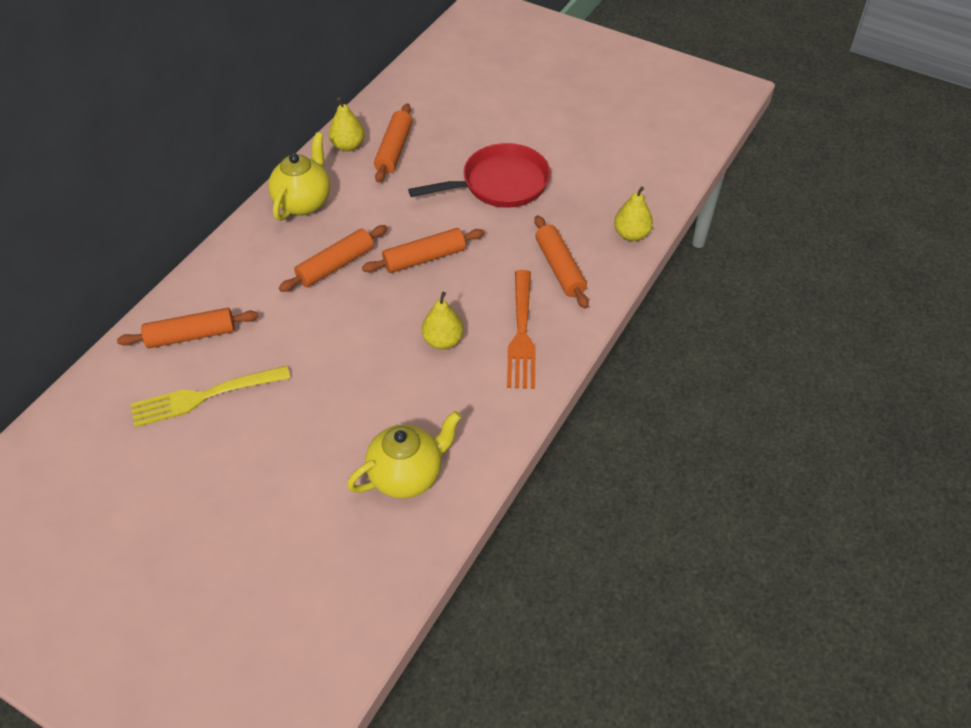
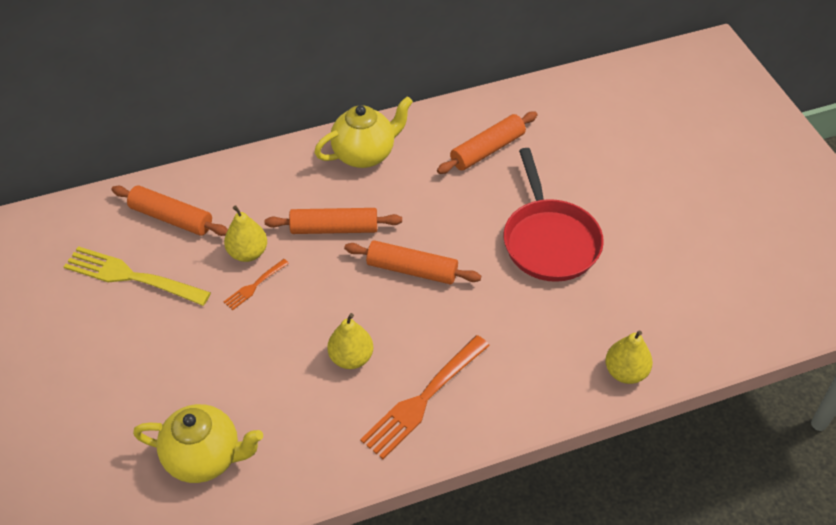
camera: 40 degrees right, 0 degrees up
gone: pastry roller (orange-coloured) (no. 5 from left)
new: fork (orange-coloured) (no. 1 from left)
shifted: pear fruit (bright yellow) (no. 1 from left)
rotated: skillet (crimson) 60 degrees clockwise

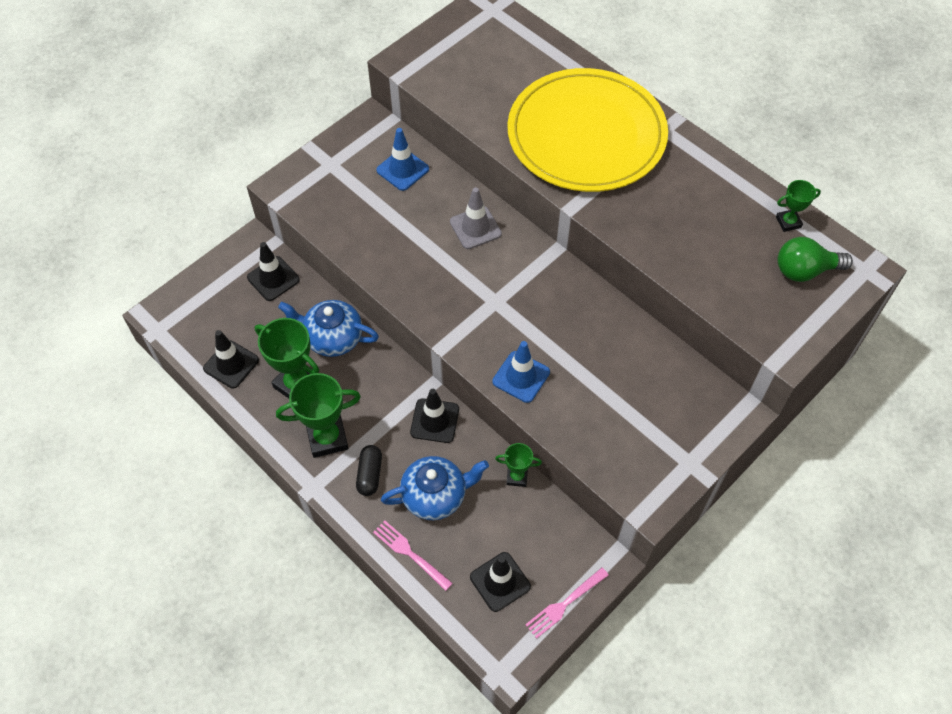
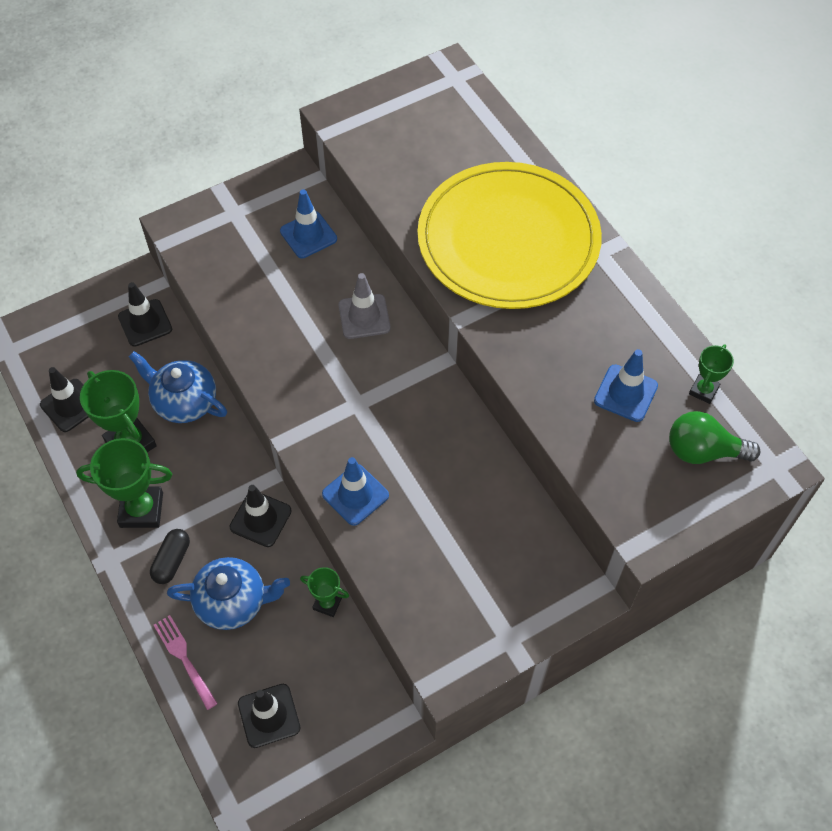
camera: 15 degrees right, 0 degrees up
gone: fork (rose-pink) (no. 2 from left)
new: traffic cone (royal blue) (no. 3 from left)
rotated: prize cup (leaf-green) (no. 4 from left) 60 degrees counterclockwise

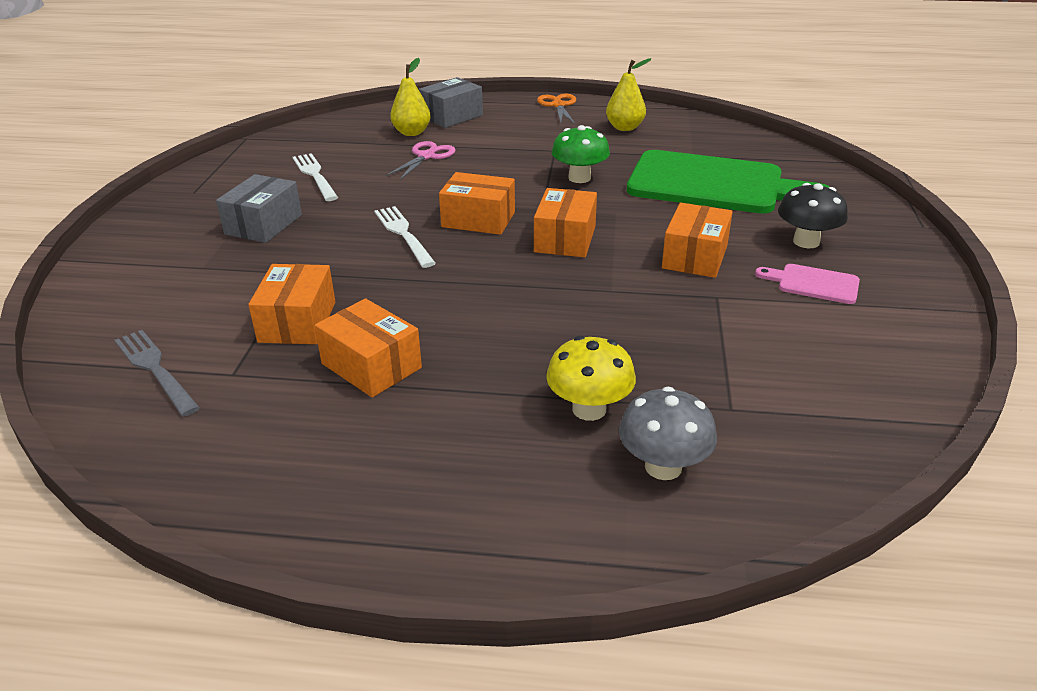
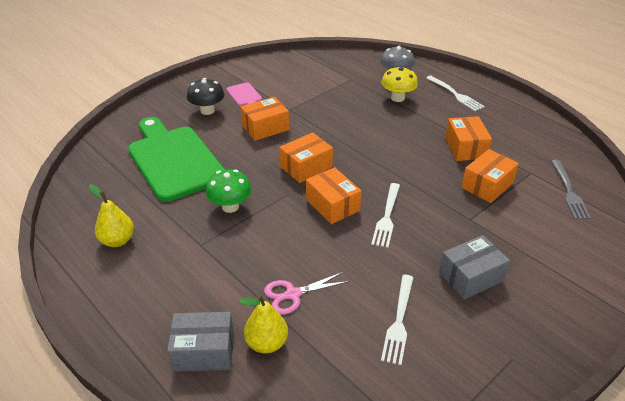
camera: 140 degrees left, 5 degrees up
gone: scissors (orange-coloured)
new: fork (pure white) (no. 3 from left)

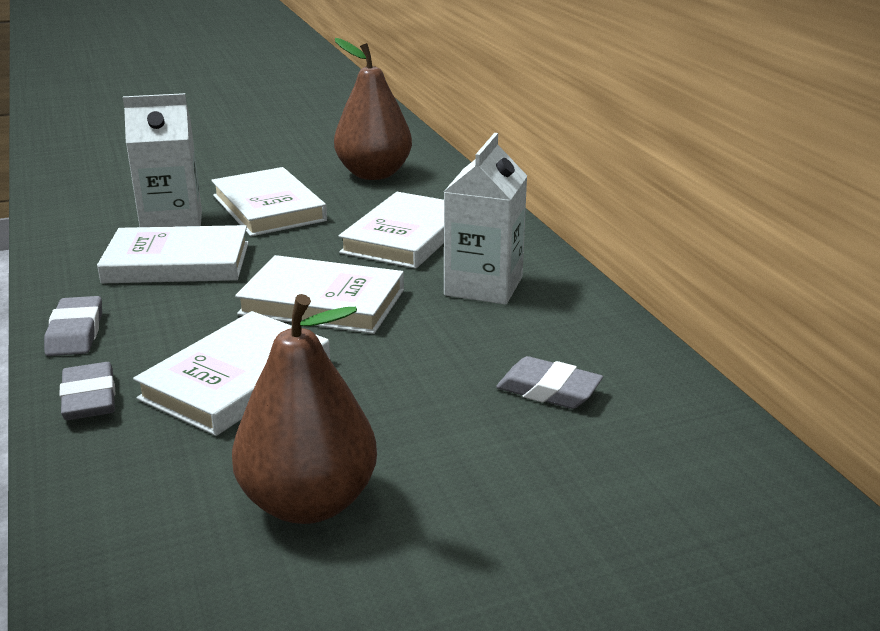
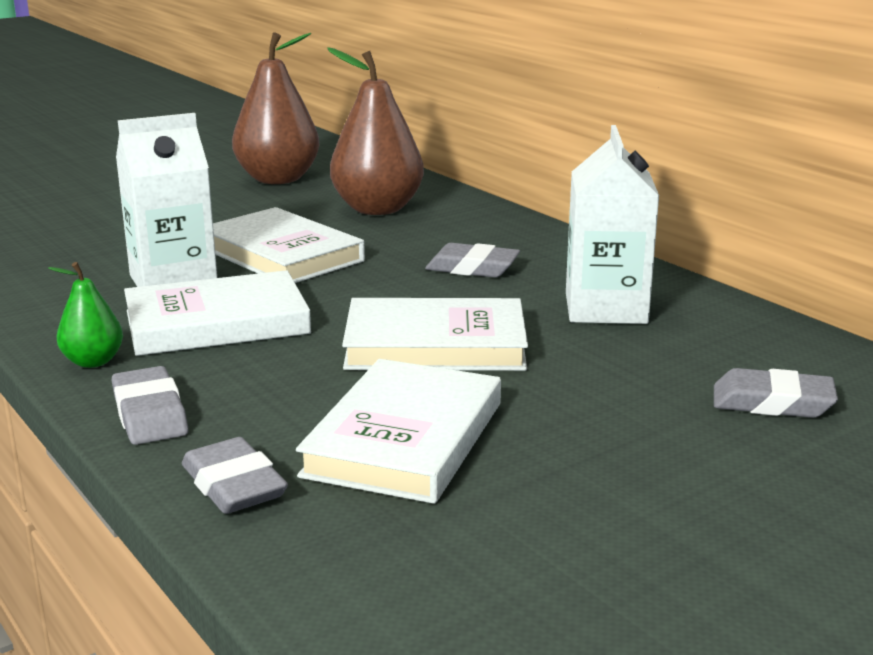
camera: 15 degrees left, 5 degrees down
new: pear fruit (leaf-green)
shifted: pear fruit (russet) (no. 1 from left)
swapped: hardback (pure white) (no. 5 from left) to eraser (grey) (no. 3 from left)

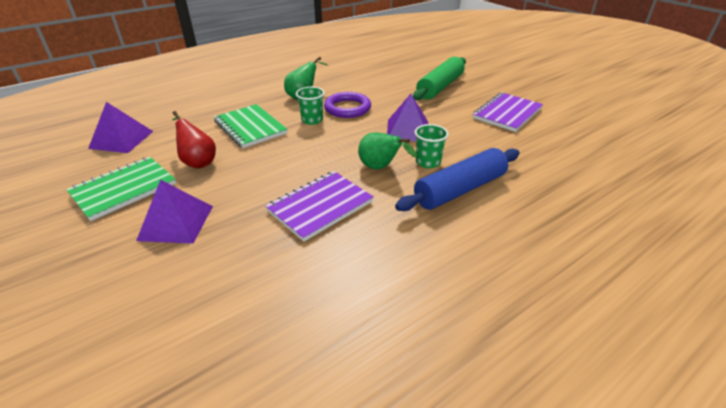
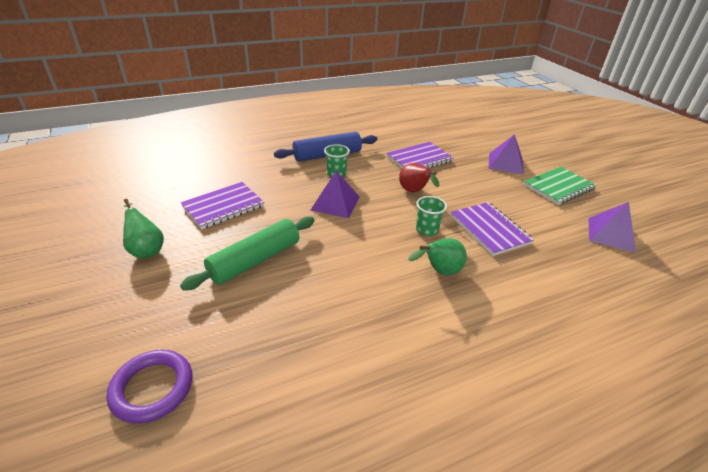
camera: 170 degrees left, 0 degrees up
shifted: torus (royal purple); pear fruit (crimson); pear fruit (leaf-green) (no. 2 from left in the first image) to pear fruit (leaf-green) (no. 1 from left)
repainted: notebook (leaf-green) (no. 2 from left) to notebook (royal purple) (no. 3 from left)

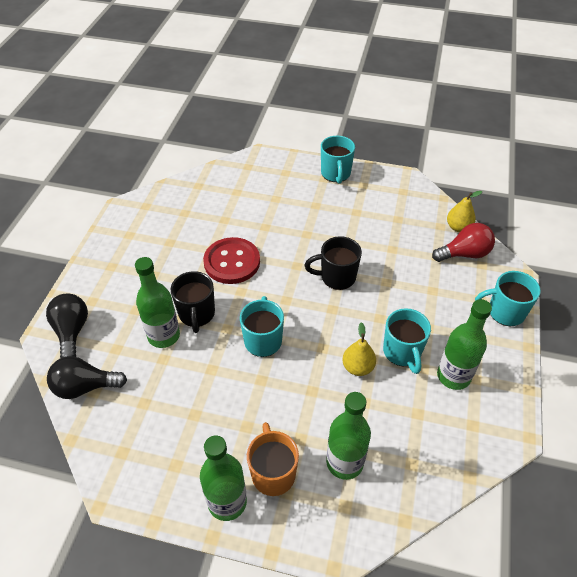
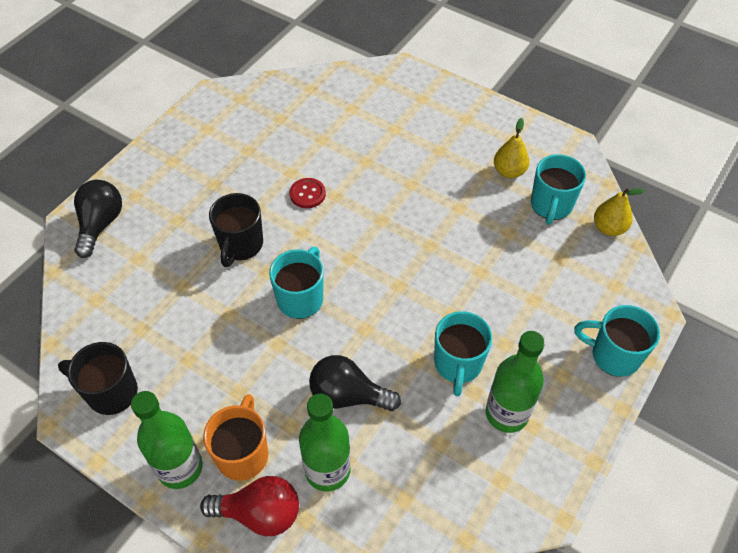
camera: 20 degrees right, 5 degrees up
gone: drink bottle (leaf-green) (no. 1 from left)
shifted: coffee mug (turquoise) (no. 2 from left in the first image) to coffee mug (turquoise) (no. 3 from left); bulb (crimson); coffee mug (jet-black) (no. 2 from left in the first image) to coffee mug (jet-black) (no. 1 from left); pear fruit (bright yellow) (no. 1 from left); bulb (jet-black) (no. 2 from left)
scaled: shirt button (crimson) x0.52

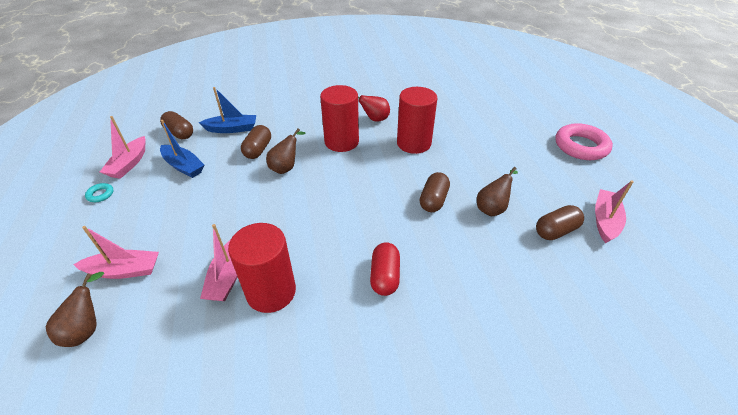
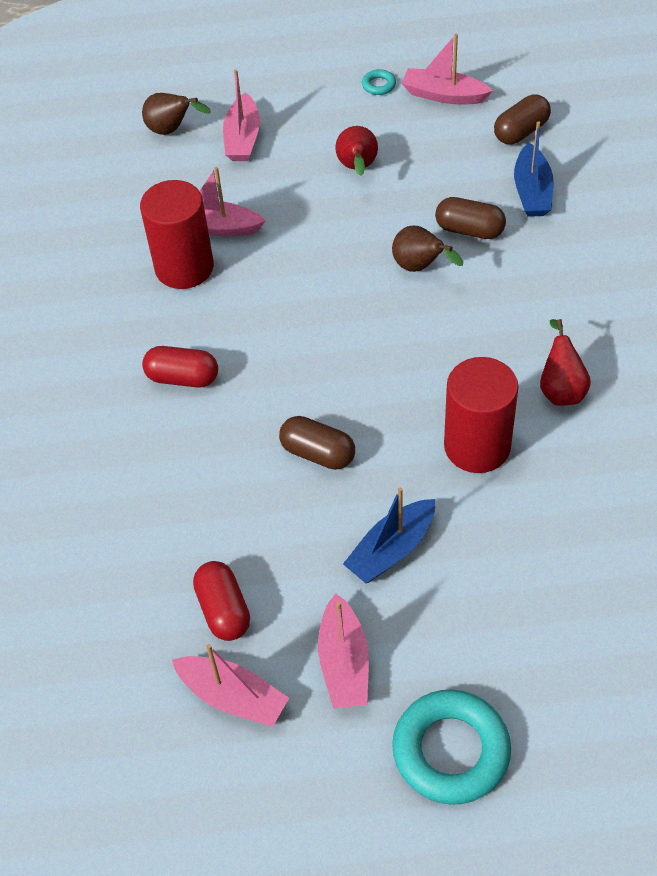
camera: 100 degrees right, 10 degrees up
gone: cylinder (crimson) (no. 2 from left); pear fruit (russet) (no. 3 from left)
new: pear fruit (crimson) (no. 1 from left); boat (rose-pink) (no. 4 from left)
shifted: boat (royal blue) (no. 1 from left)
repainted: torus (rose-pink) to torus (turquoise) (no. 2 from left); capsule (russet) (no. 4 from left) to capsule (crimson) (no. 2 from left)

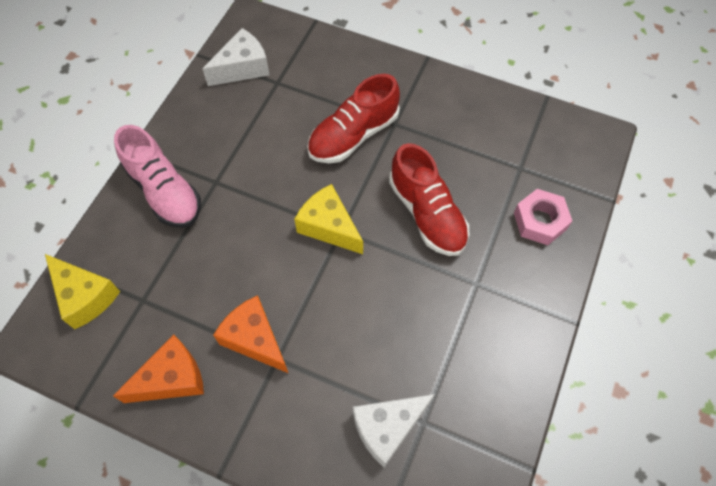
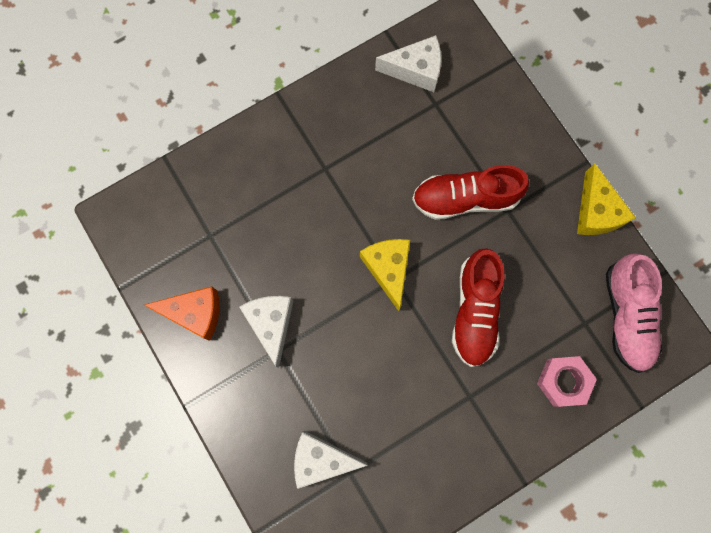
camera: 35 degrees right, 15 degrees up
shifted: lace-up shoe (rose-pink); cheese (bright yellow) (no. 1 from left in the first image) to cheese (bright yellow) (no. 2 from left)
repainted: cheese (orange-coloured) (no. 2 from left) to cheese (pure white) (no. 1 from left)

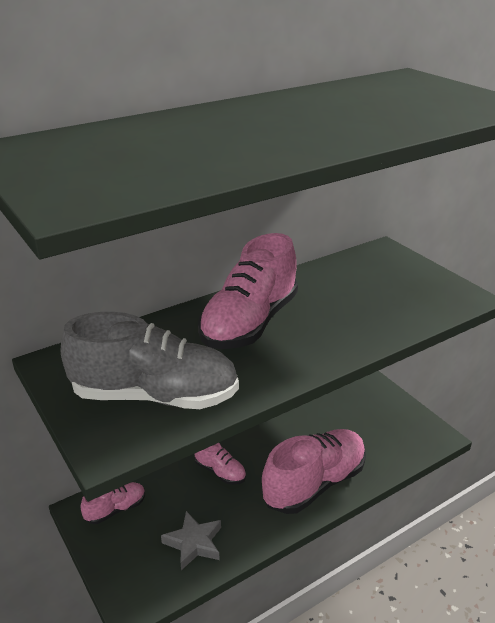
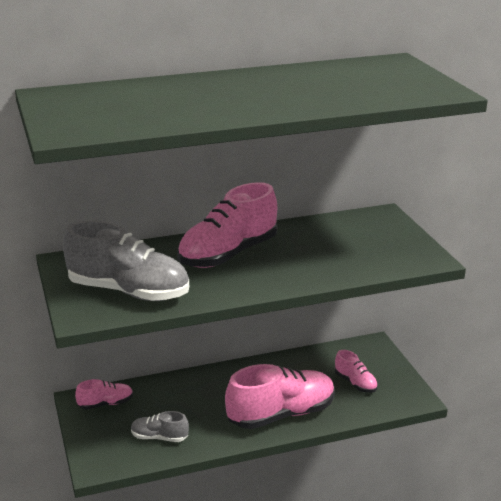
camera: 15 degrees right, 5 degrees down
shifted: lace-up shoe (rose-pink) (no. 2 from left in the first image) to lace-up shoe (rose-pink) (no. 4 from left)
swapped: star shape (grey) to lace-up shoe (grey) (no. 2 from left)

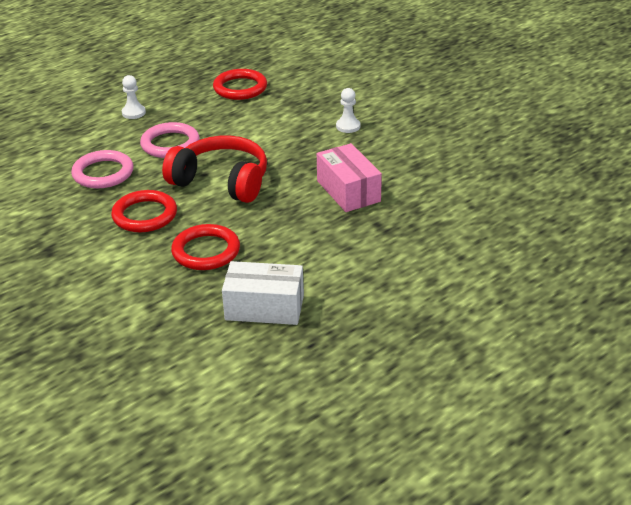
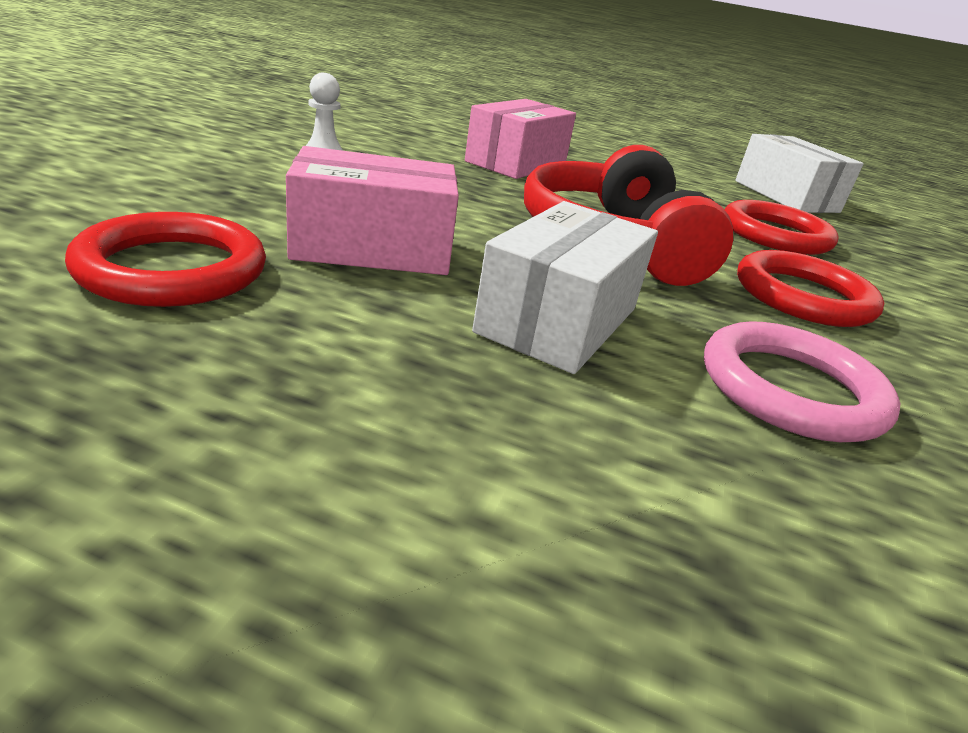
camera: 125 degrees left, 5 degrees down
gone: game pawn (pure white) (no. 1 from left)
new: parcel (rose-pink) (no. 1 from left)
swapped: torus (rose-pink) (no. 2 from left) to parcel (pure white) (no. 1 from left)

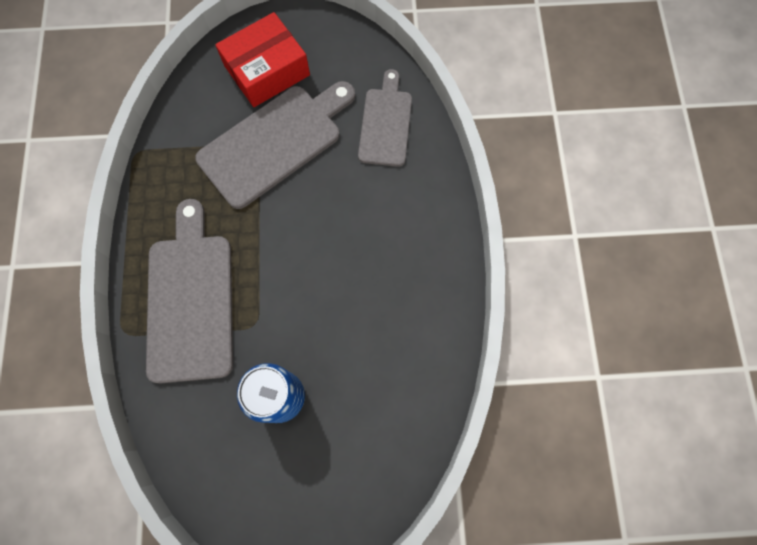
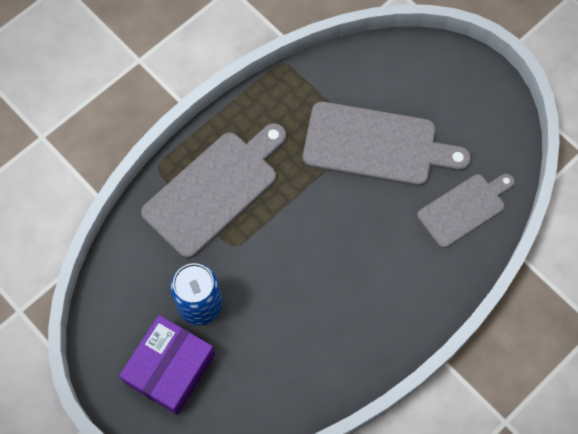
camera: 50 degrees right, 5 degrees down
gone: parcel (crimson)
new: parcel (royal purple)

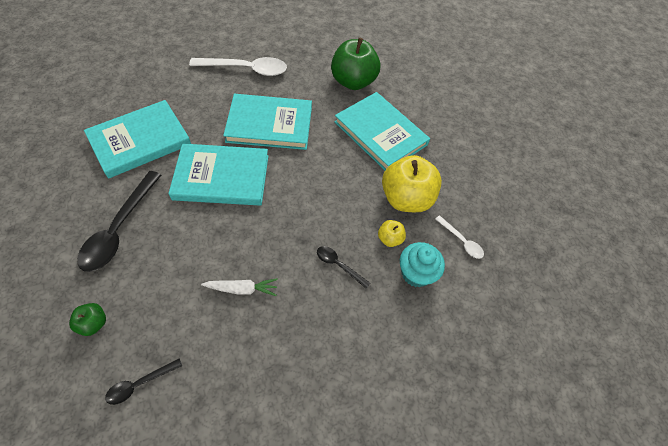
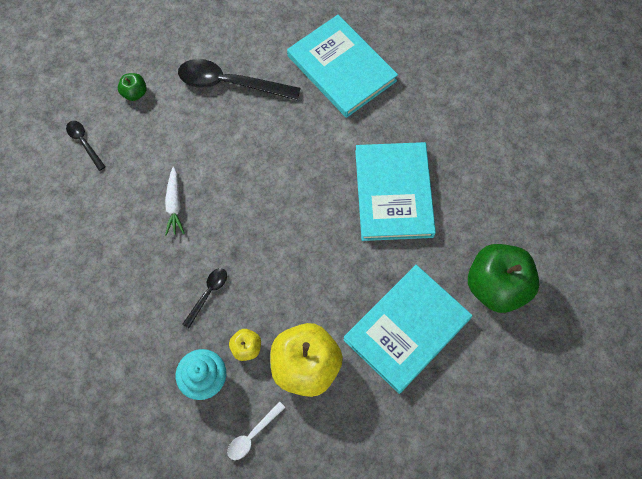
camera: 90 degrees right, 10 degrees up
gone: teaspoon (pure white) (no. 1 from left); hardback (turquoise) (no. 2 from left)

